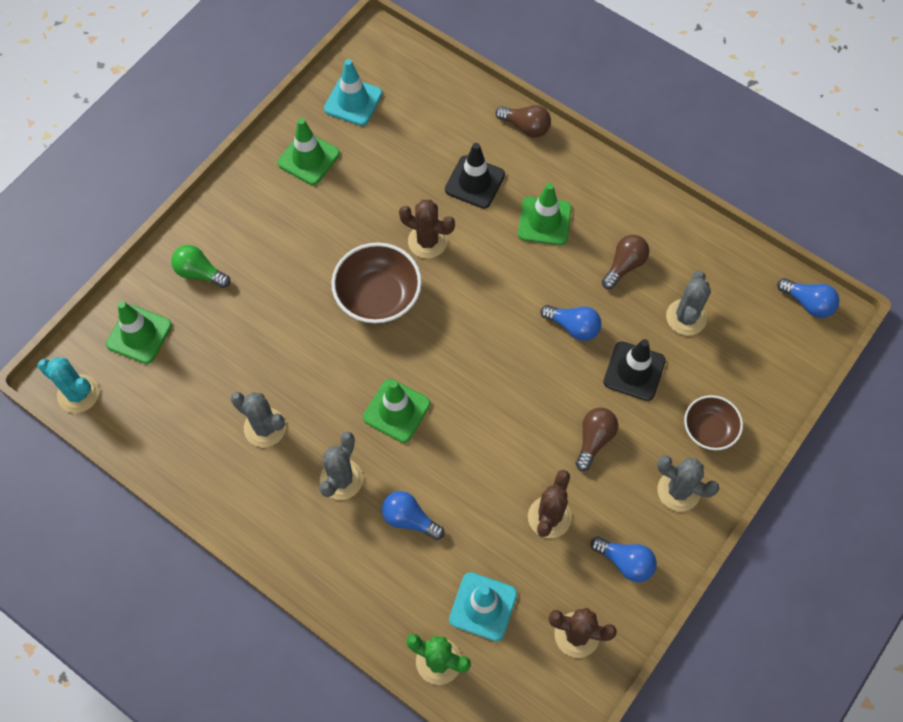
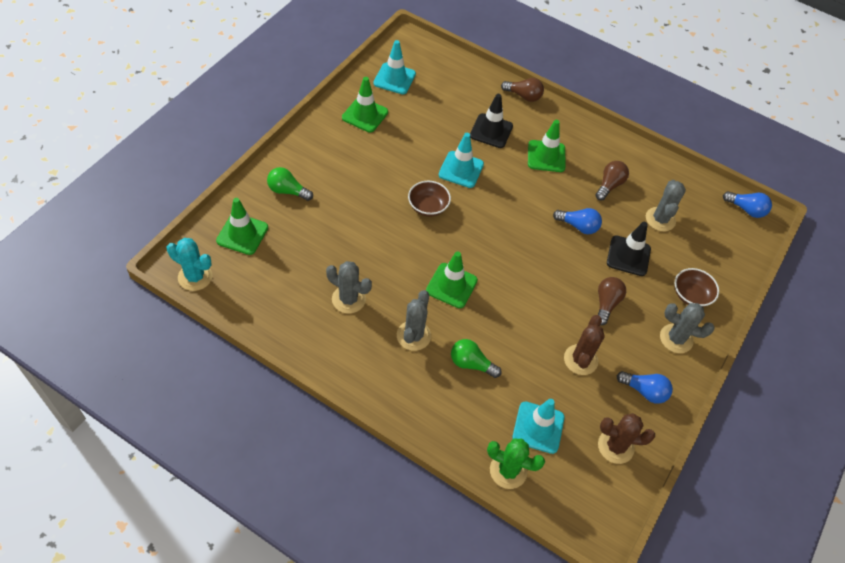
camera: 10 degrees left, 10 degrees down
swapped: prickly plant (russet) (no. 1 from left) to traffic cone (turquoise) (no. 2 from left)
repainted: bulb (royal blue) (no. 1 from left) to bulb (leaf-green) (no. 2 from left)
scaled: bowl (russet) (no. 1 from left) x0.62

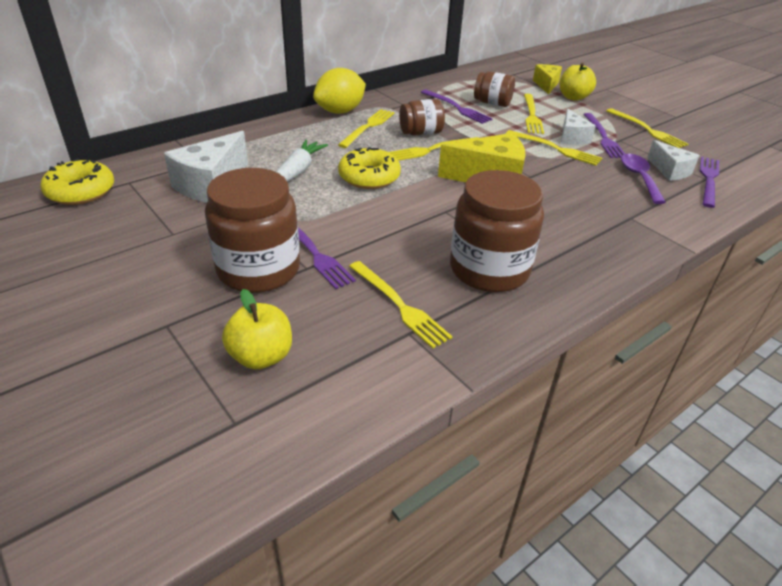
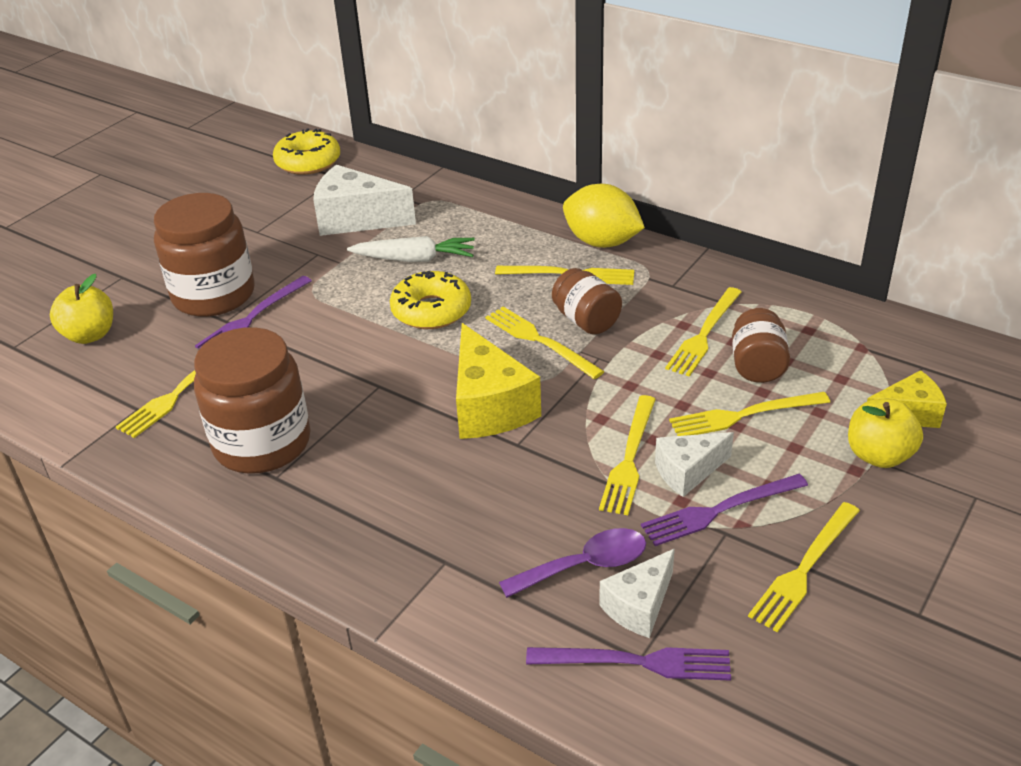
camera: 75 degrees right, 0 degrees up
repainted: fork (royal purple) (no. 2 from left) to fork (bright yellow) (no. 5 from left)

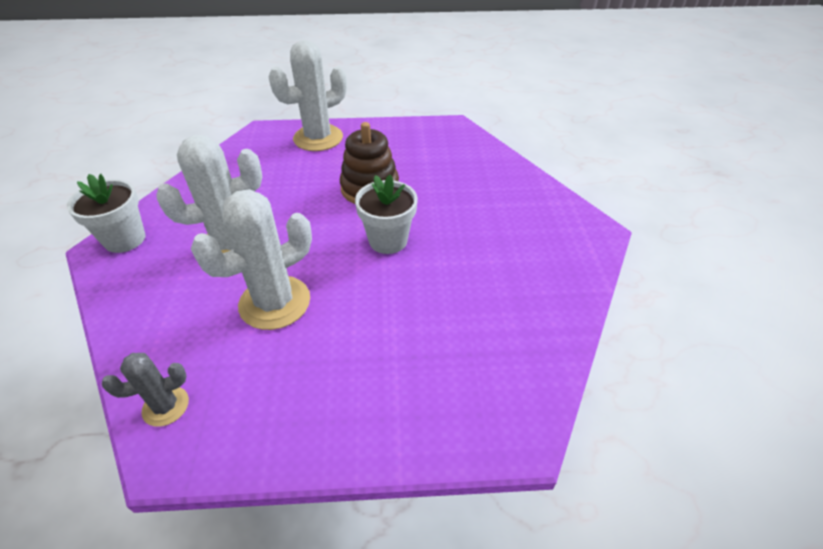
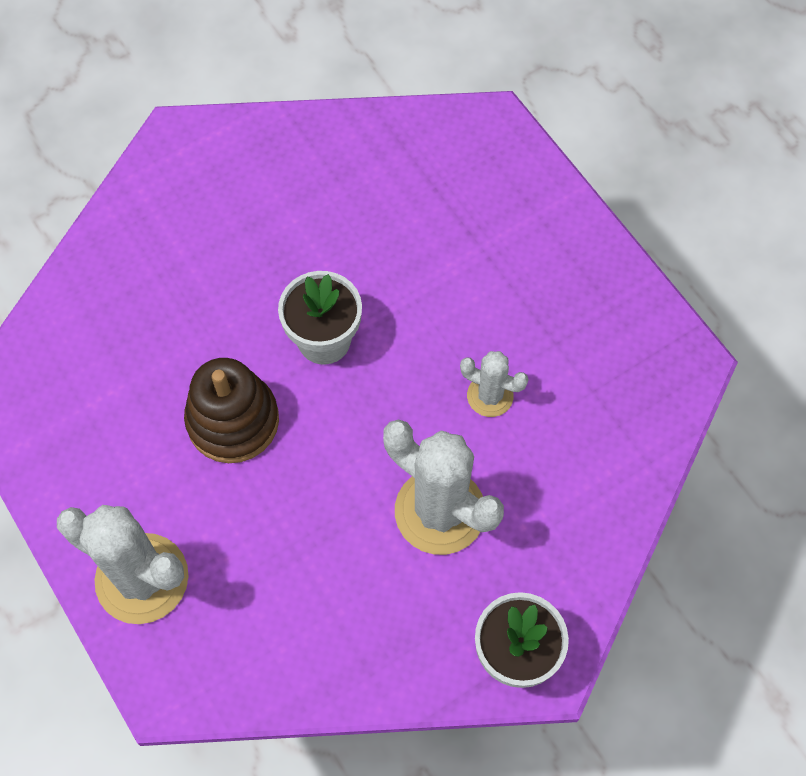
camera: 120 degrees left, 20 degrees up
gone: prickly plant (grey)
scaled: prickly plant (pure white) (no. 2 from left in the first image) x0.53

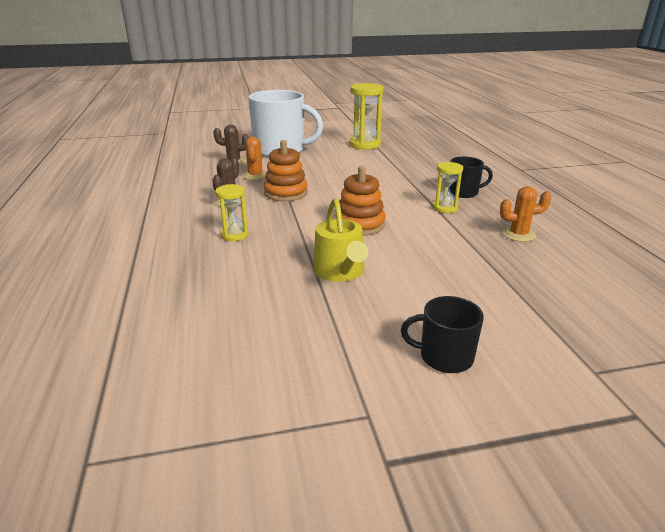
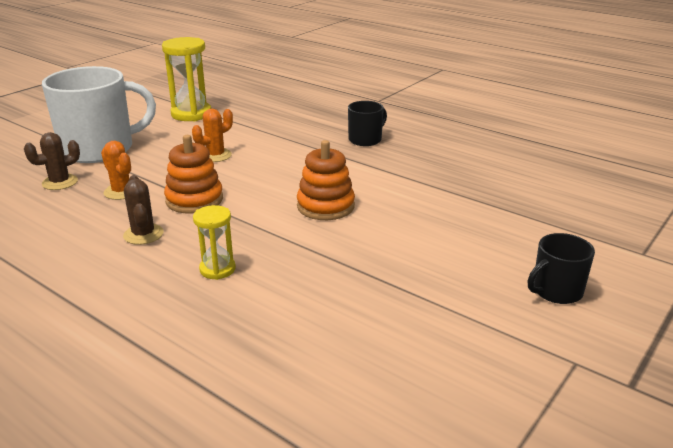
camera: 40 degrees left, 0 degrees up
gone: hourglass (bright yellow) (no. 3 from left); sprinkling can (bright yellow)
shifted: prickly plant (orange-coloured) (no. 2 from left)

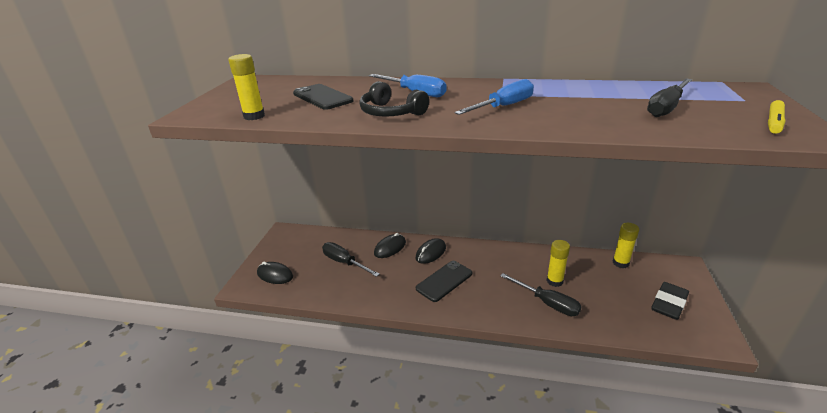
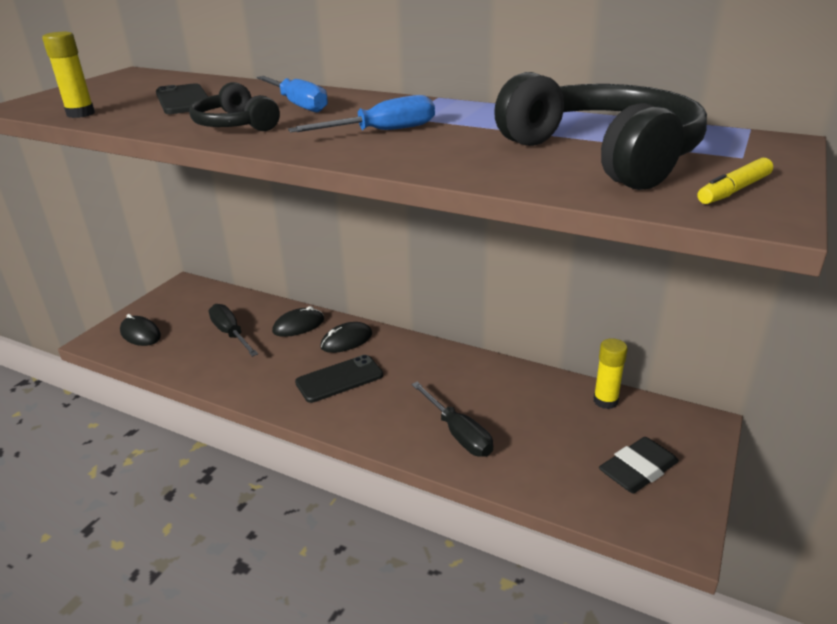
camera: 15 degrees right, 0 degrees up
gone: stick of glue (bright yellow) (no. 2 from left)
swapped: flat screwdriver (jet-black) (no. 3 from left) to over-ear headphones (jet-black) (no. 2 from left)

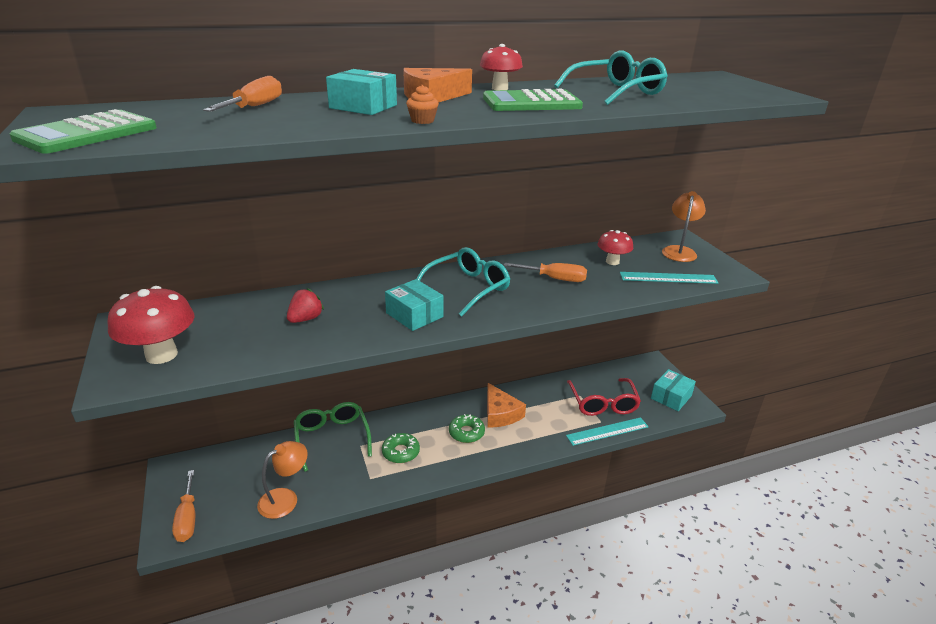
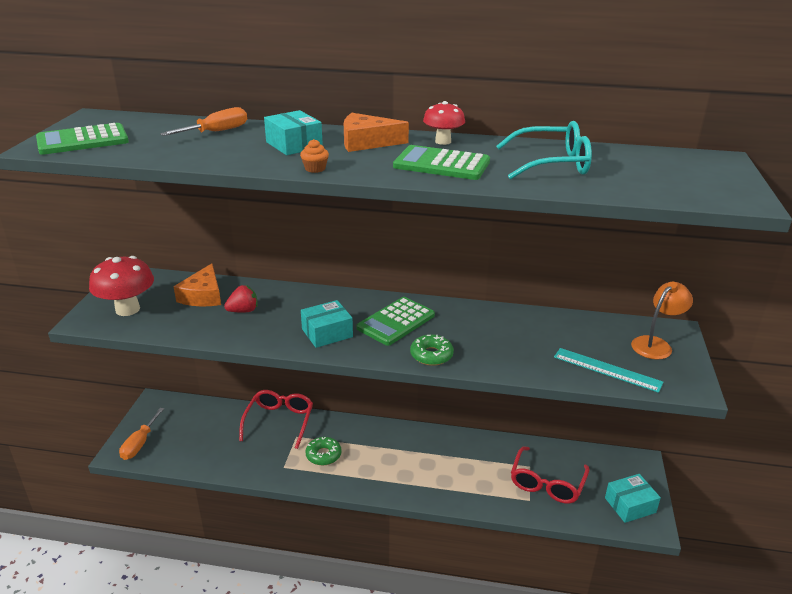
camera: 30 degrees right, 0 degrees up
gone: toadstool (crimson) (no. 3 from left); flat screwdriver (orange-coloured) (no. 3 from left); straightedge (turquoise) (no. 1 from left); lamp (orange-coloured) (no. 1 from left)
shifted: cheese (orange-coloured) (no. 2 from left in the first image) to cheese (orange-coloured) (no. 1 from left); glazed donut (leaf-green) (no. 2 from left)
swapped: eyeglasses (turquoise) (no. 1 from left) to pocket calculator (leaf-green) (no. 2 from left)
repainted: eyeglasses (leaf-green) to eyeglasses (crimson) (no. 1 from left)
rotated: parcel (turquoise) (no. 2 from left) 75 degrees clockwise

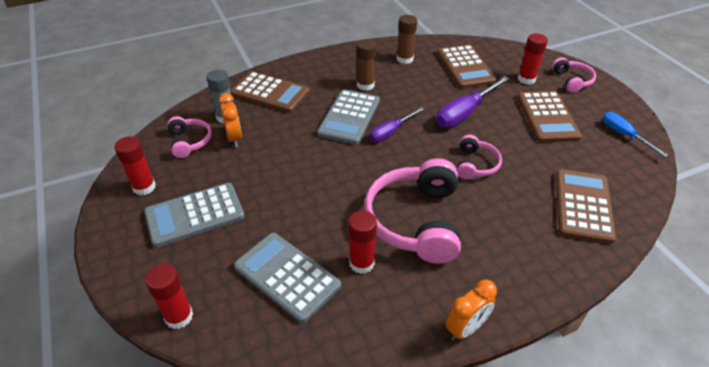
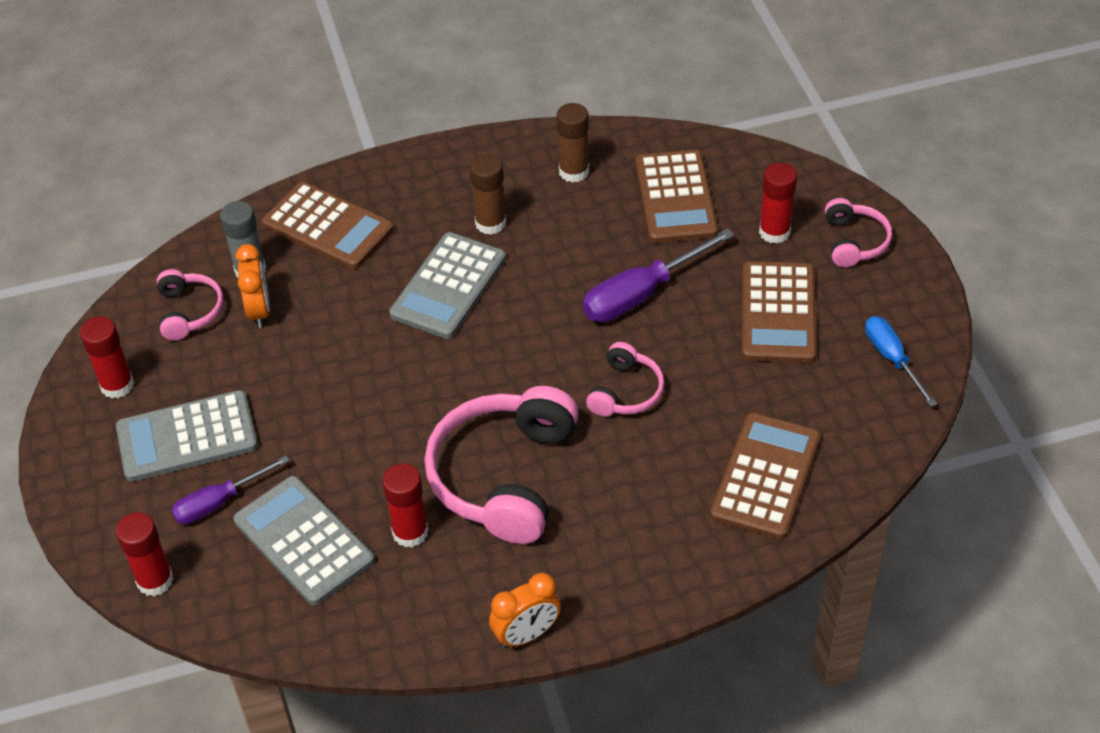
camera: 10 degrees right, 5 degrees up
shifted: flat screwdriver (royal purple) (no. 1 from left)

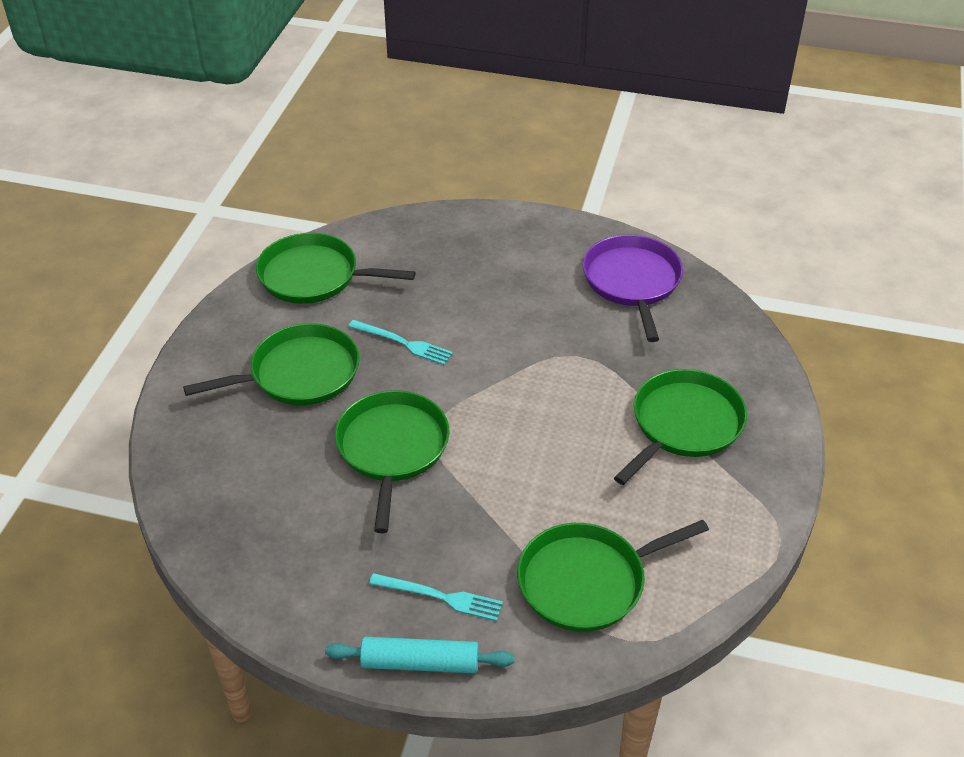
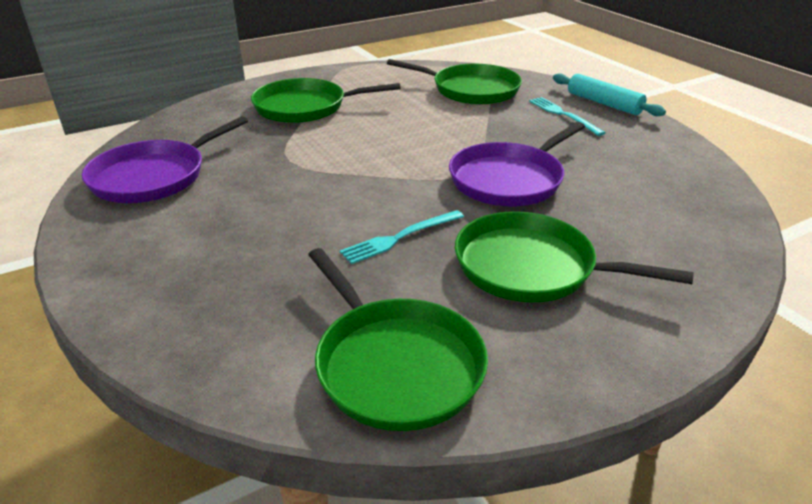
camera: 135 degrees left, 10 degrees down
repainted: skillet (leaf-green) (no. 3 from left) to skillet (royal purple) (no. 2 from left)
rotated: fork (turquoise) (no. 1 from left) 105 degrees counterclockwise

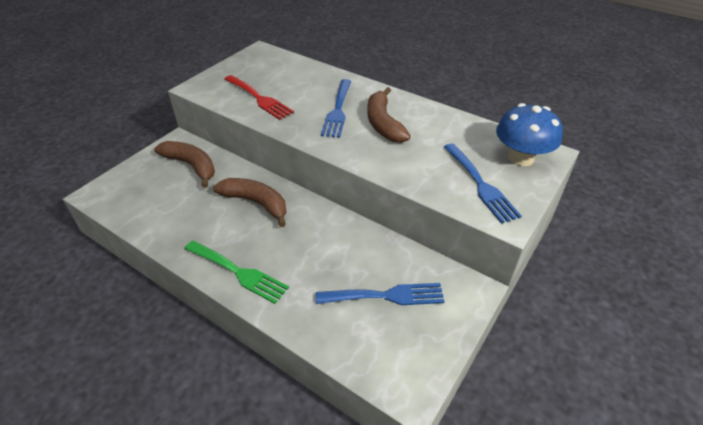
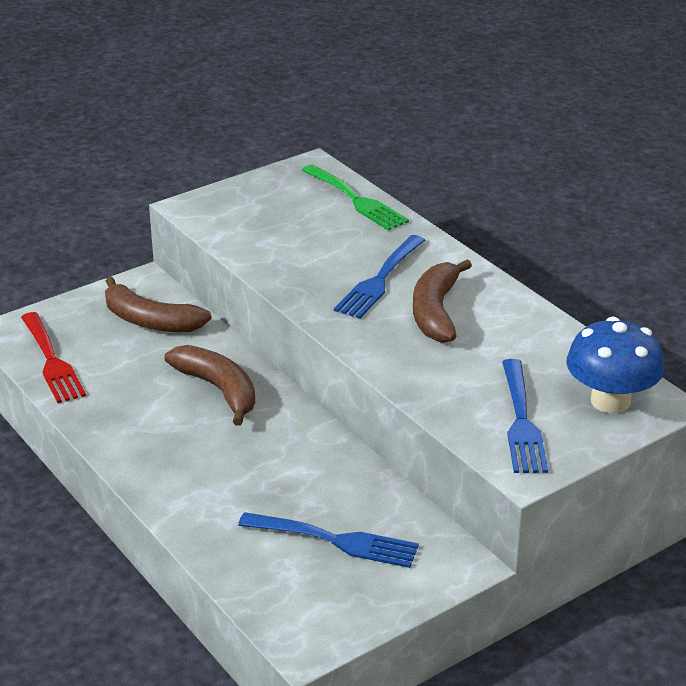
camera: 20 degrees right, 10 degrees down
shifted: fork (crimson); fork (leaf-green)
rotated: toy banana (russet) (no. 1 from left) 150 degrees clockwise

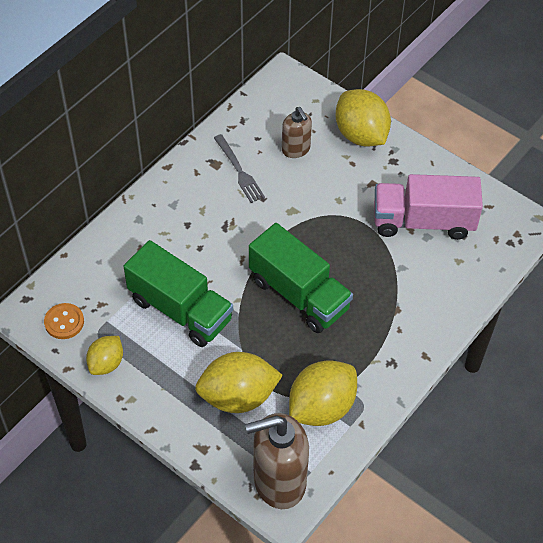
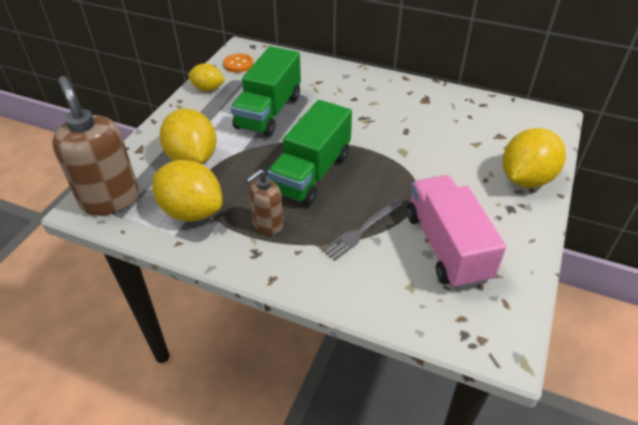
camera: 75 degrees right, 10 degrees down
shifted: pump bottle (russet) (no. 2 from left); fork (grey)

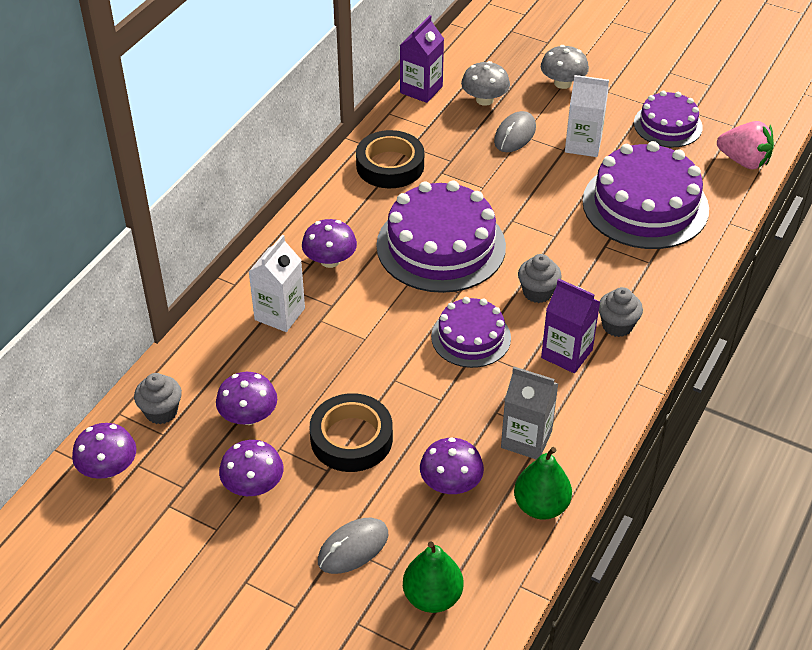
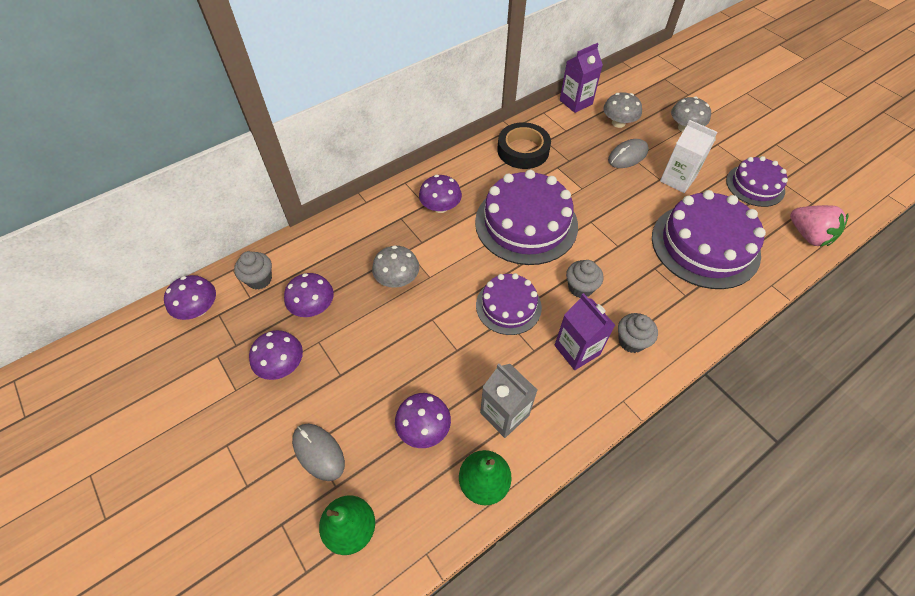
camera: 25 degrees right, 10 degrees up
gone: carton (pure white) (no. 1 from left); tape (jet-black) (no. 1 from left)
new: toadstool (grey) (no. 1 from left)
rotated: PC mouse (grey) (no. 1 from left) 60 degrees clockwise

